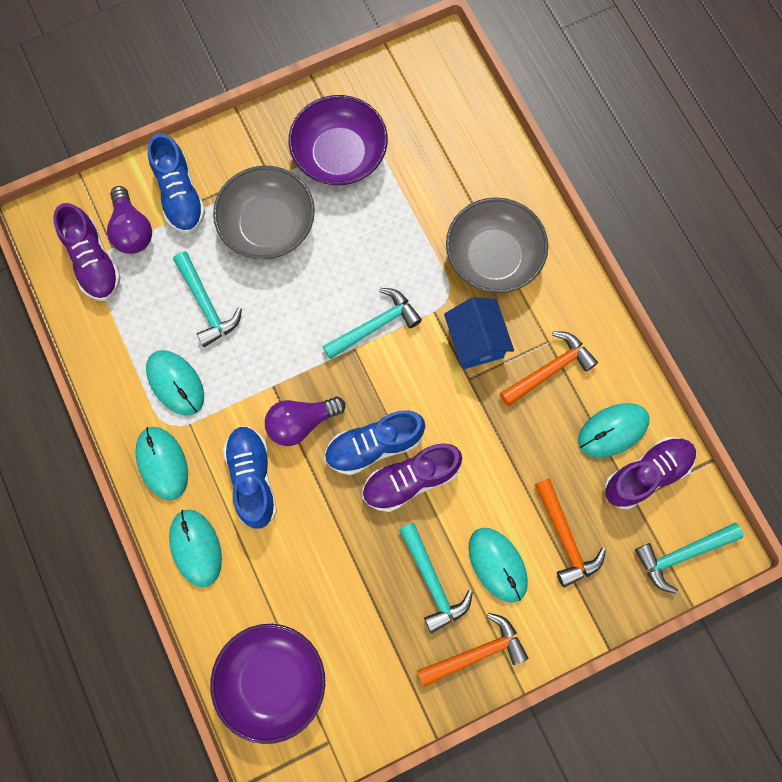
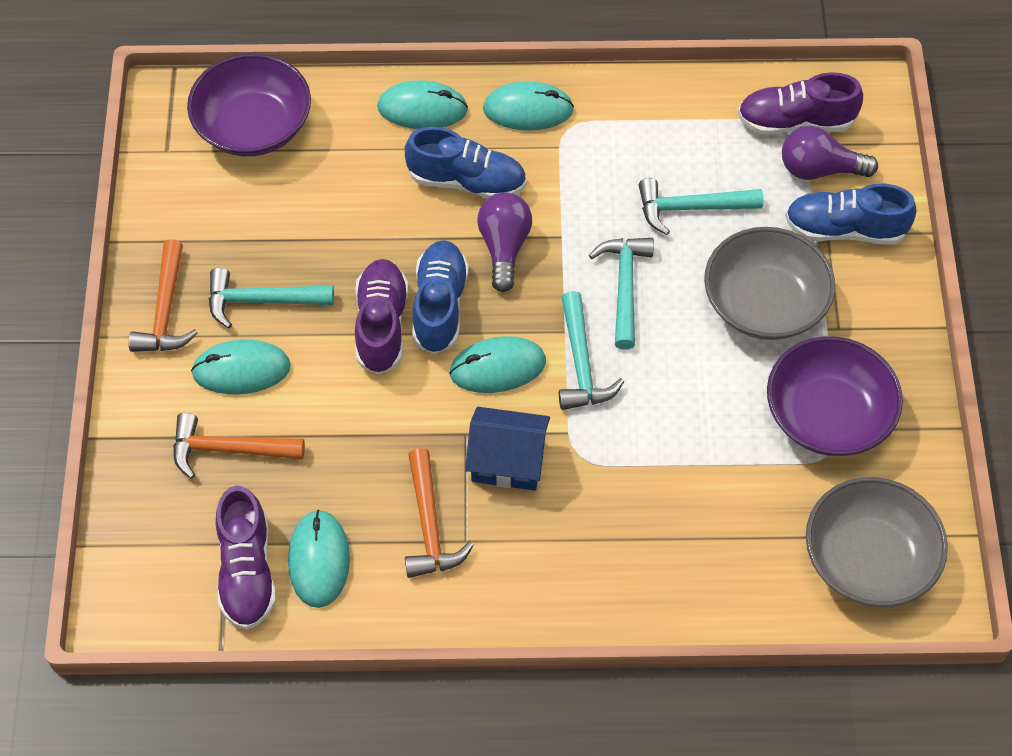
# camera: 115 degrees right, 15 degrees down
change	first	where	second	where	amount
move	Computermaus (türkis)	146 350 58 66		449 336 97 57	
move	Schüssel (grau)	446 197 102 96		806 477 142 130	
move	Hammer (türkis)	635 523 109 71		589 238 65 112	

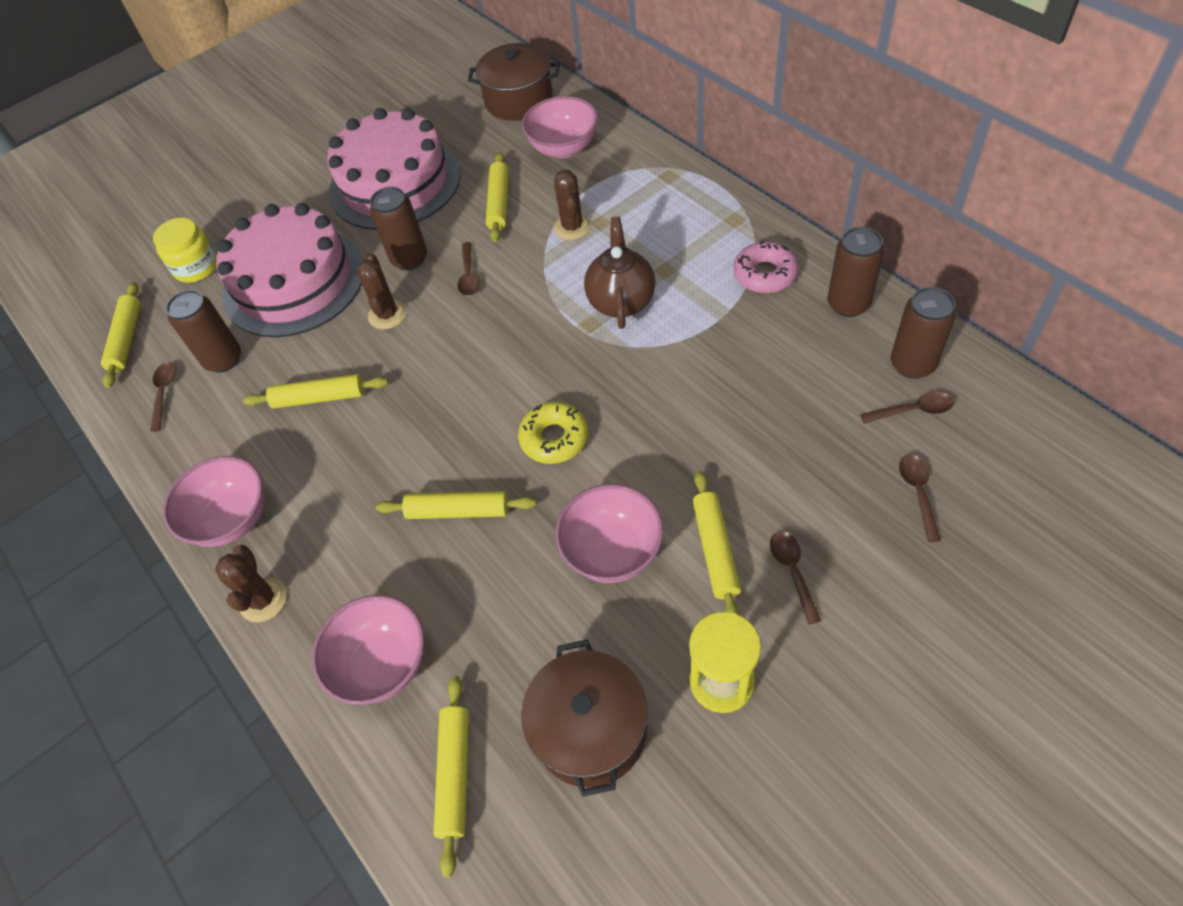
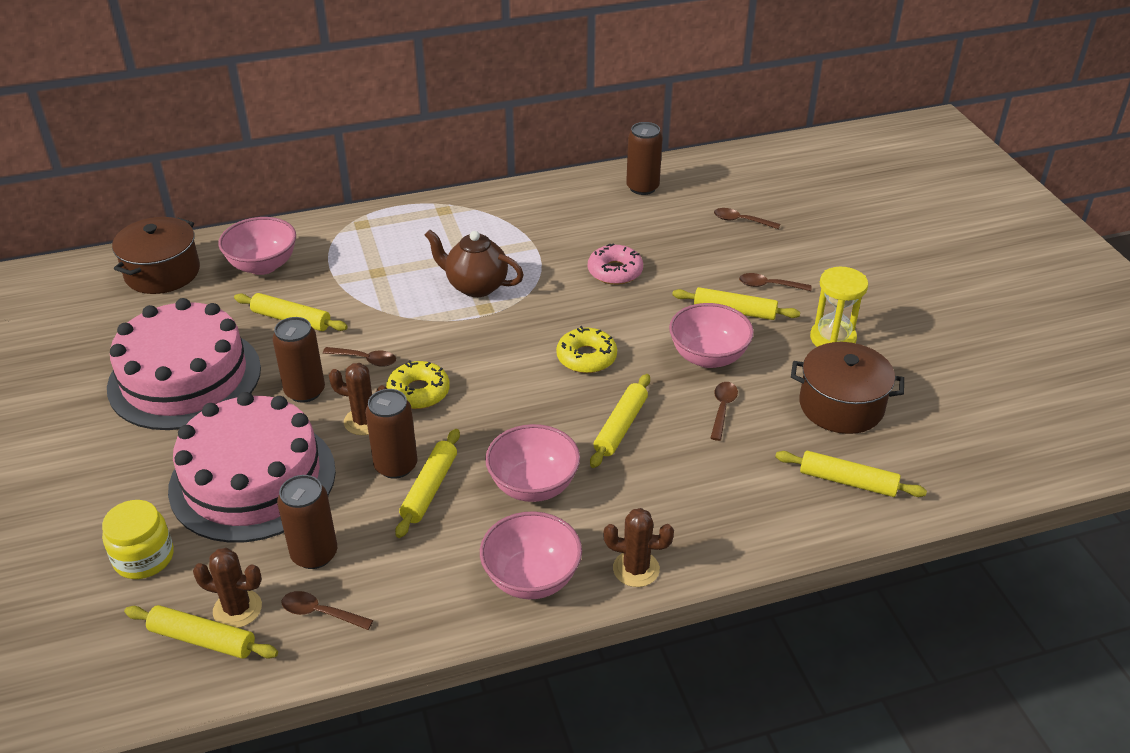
# camera: 75 degrees left, 15 degrees down
change	first	where	second	where	amount
move	Schüssel (rosa)	312 595 113 110		485 424 95 78	
move	Kaktus (braun)	554 170 37 70		193 548 69 80	
move	Donut (rosa)	734 241 65 52		588 243 55 42	
move	Dose (braun)	827 227 57 90		365 389 52 90	
move	Löffel (braun)	860 392 94 32		711 382 27 59	
insert			Donut (gelb)	386 360 64 49	

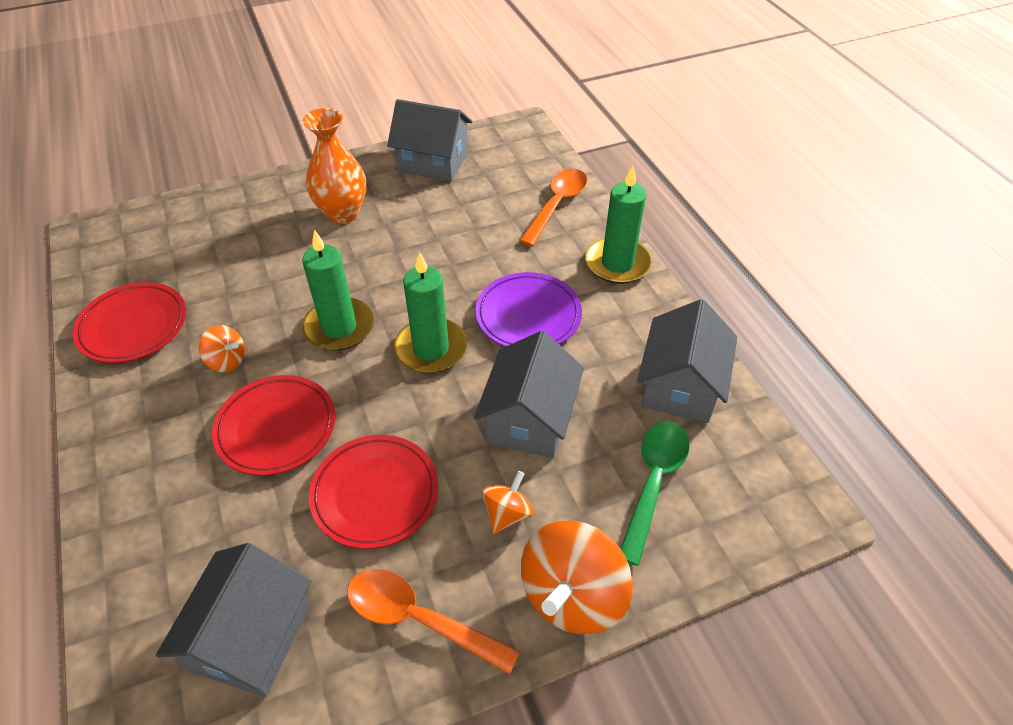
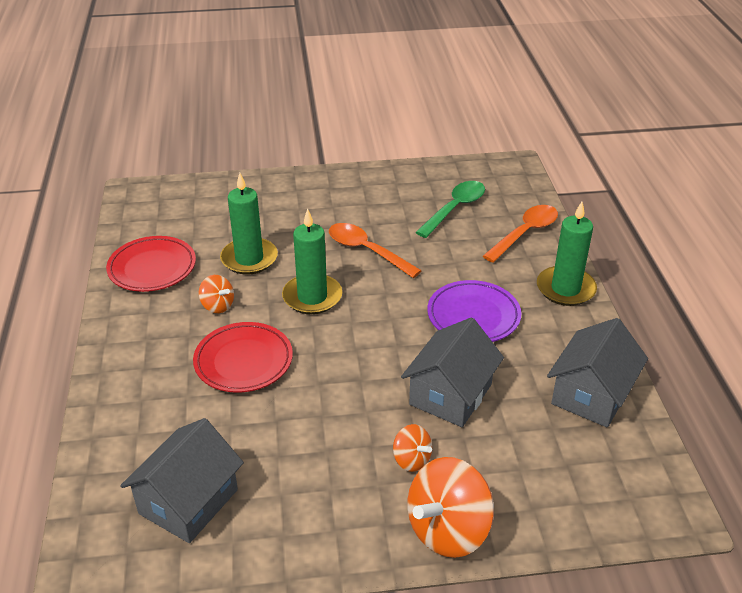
# camera: 15 degrees right, 10 degrees down
change	first	where	second	where	amount
delete	Vase (orange)	303 108 63 116			
delete	Teller (rot)	309 435 130 114			
move	Löffel (orange)	347 569 173 105		329 223 93 55	
delete	Haus (grau)	387 99 85 83			
move	Kerze (grün)	394 252 73 121		220 173 58 102	
rotate	Kreisel (orange)	482 471 51 63		393 424 39 48	90 degrees clockwise
move	Löffel (grün)	620 421 70 145		416 181 69 57	

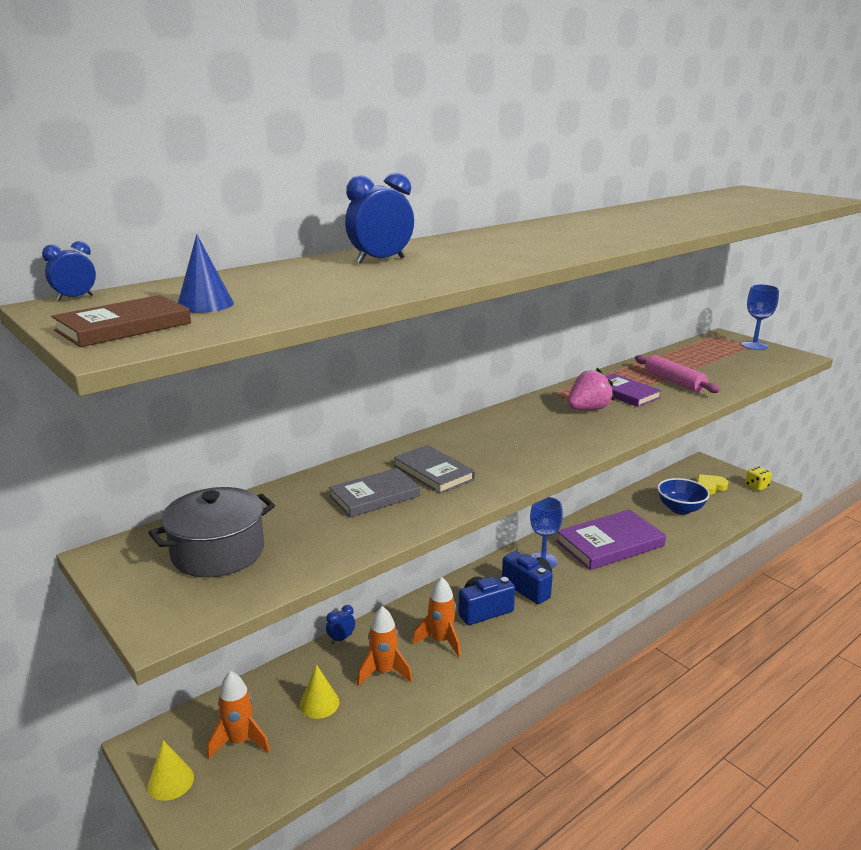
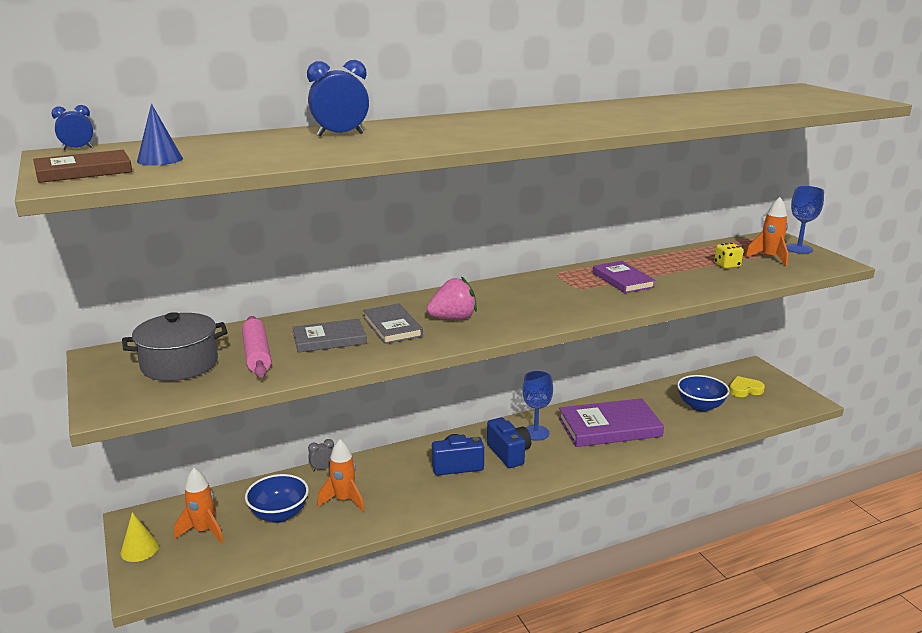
# camera: 15 degrees right, 0 degrees up
change	first	where	second	where	amount
replace	Kegel (gelb)	300 664 39 55	Schüssel (blau)	245 474 64 49	
recolor	Wecker (blau)	326 605 29 39	Wecker (grau)	308 439 26 32	
move	Rakete (orange)	412 577 49 80		745 197 43 69	
move	Erdbeere (rosa)	567 368 47 43		427 276 50 43	
move	Nudelholz (rosa)	635 355 86 38		242 316 29 62	
move	Spielwürfel (gelb)	745 466 27 25		714 243 29 26	

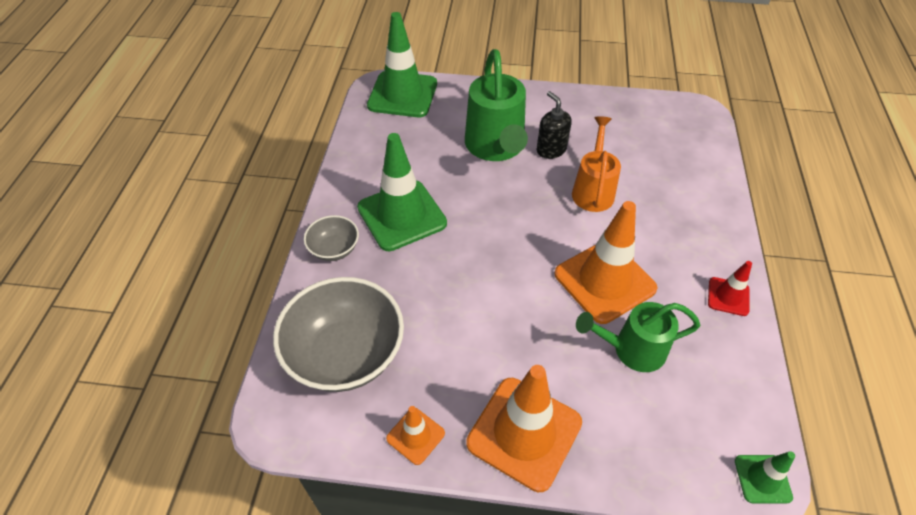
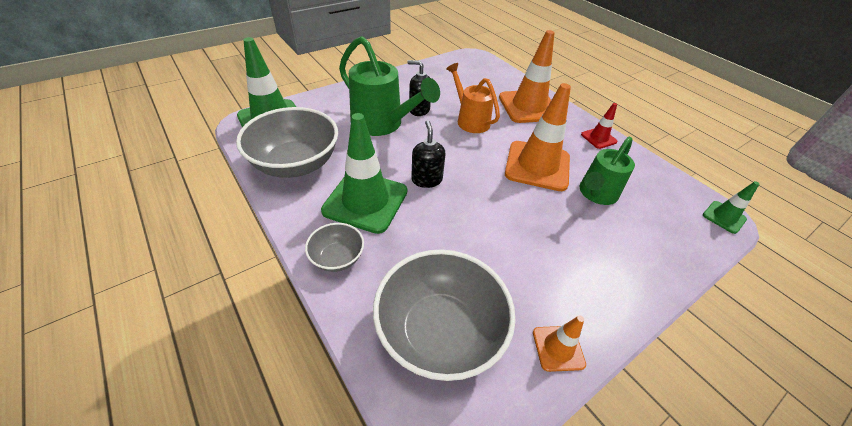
# camera: 45 degrees left, 5 degrees down
change	first	where	second	where	amount
move	Leitkegel (orange)	466 365 116 127		499 30 56 93	
insert			Schüssel (grau)	236 107 102 71	
insert			Seifenspender (schwarz)	411 120 35 68	

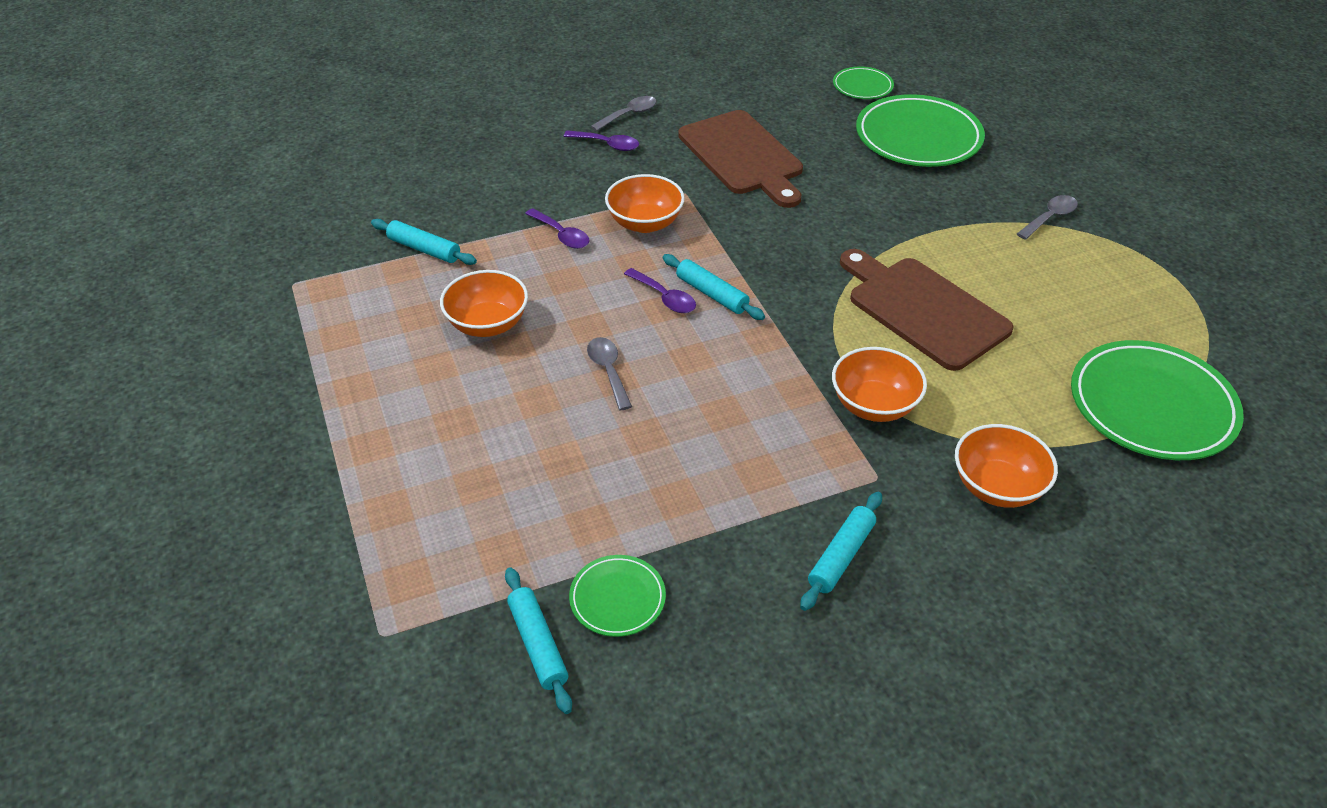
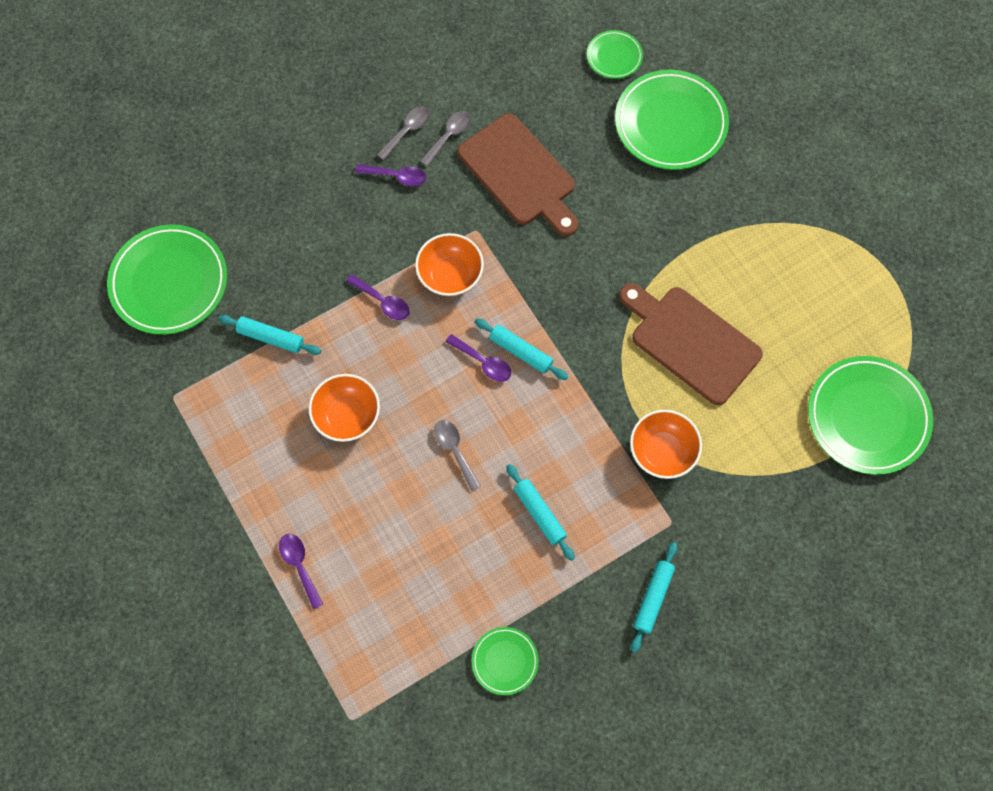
# camera: 10 degrees left, 25 degrees up
change	first	where	second	where	amount
move	Nudelholz (türkis)	505 567 67 147		506 464 69 97	
delete	Schüssel (orange)	955 424 103 84			
move	Löffel (grau)	1017 195 61 45		420 111 51 55	
insert			Teller (grün)	107 224 120 111	
insert			Löffel (lila)	279 534 44 75	

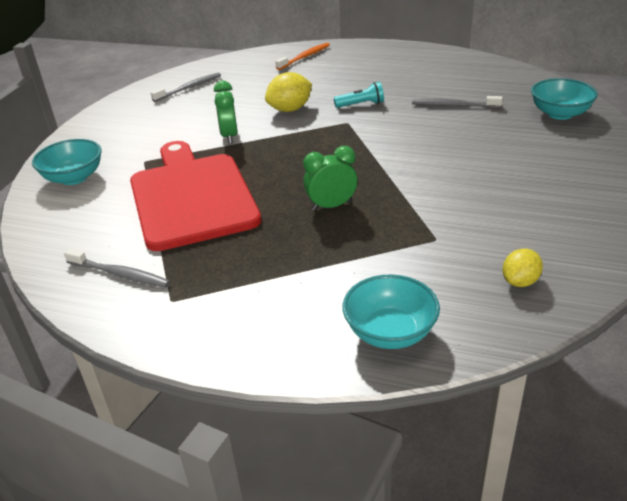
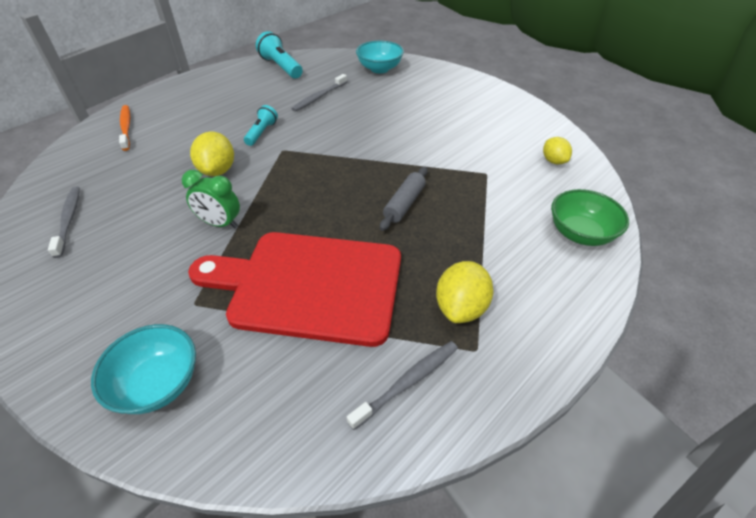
# camera: 65 degrees left, 10 degrees up
change	first	where	second	where	amount
replace	Wecker (grün)	303 146 54 65	Nudelholz (grau)	380 167 48 64	
recolor	Schüssel (türkis)	342 275 98 74	Schüssel (grün)	551 189 78 57	
insert			Taschenlampe (türkis)	256 31 47 47	
insert			Zitrone (gelb)	436 261 57 62	

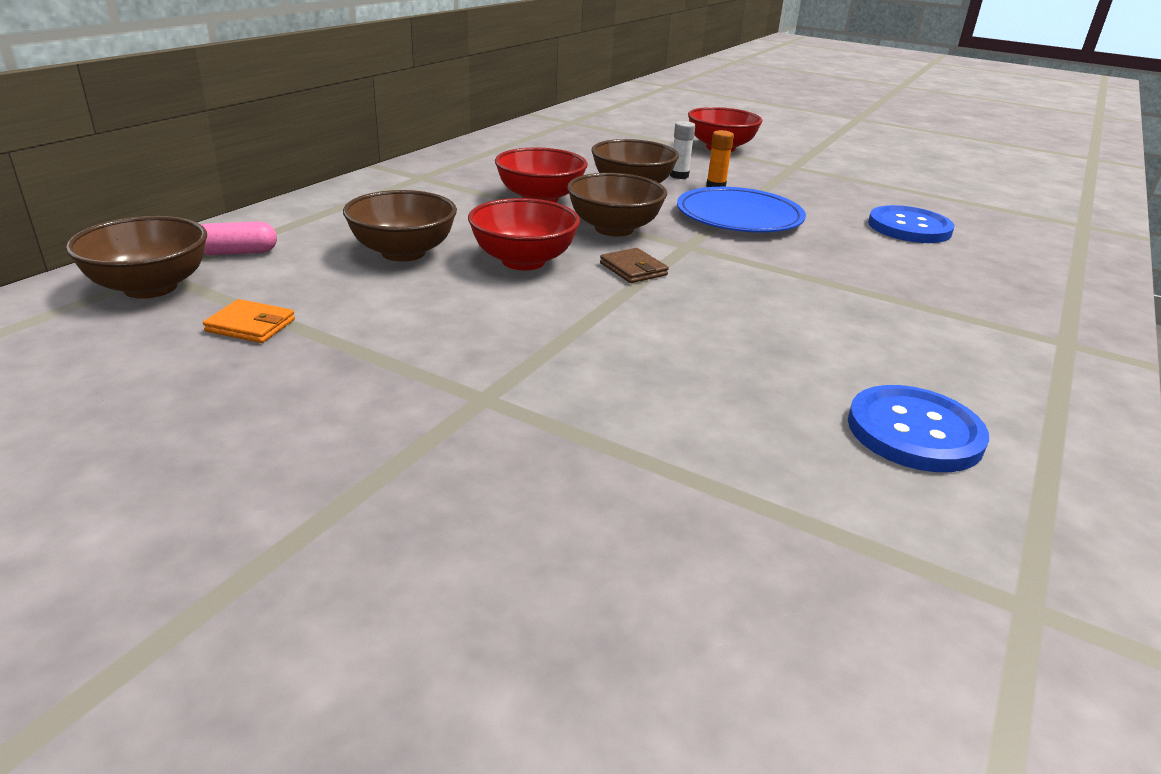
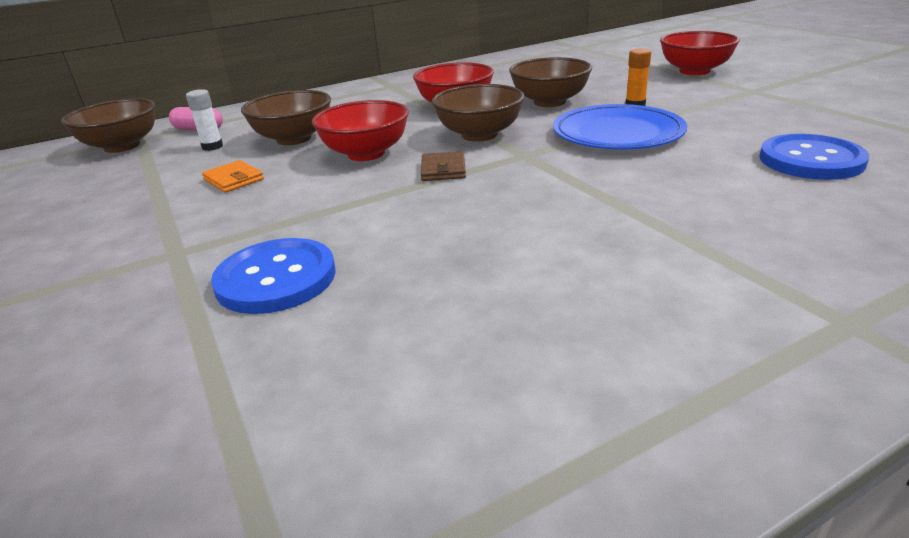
# camera: 35 degrees right, 0 degrees up
change	first	where	second	where	amount
move	Geldbörse (orange)	203 299 92 44		202 160 62 33	
move	Klebestift (weiß)	670 121 25 58		186 89 37 62	
move	Knopf (blau)	848 385 141 87		211 238 125 76	

